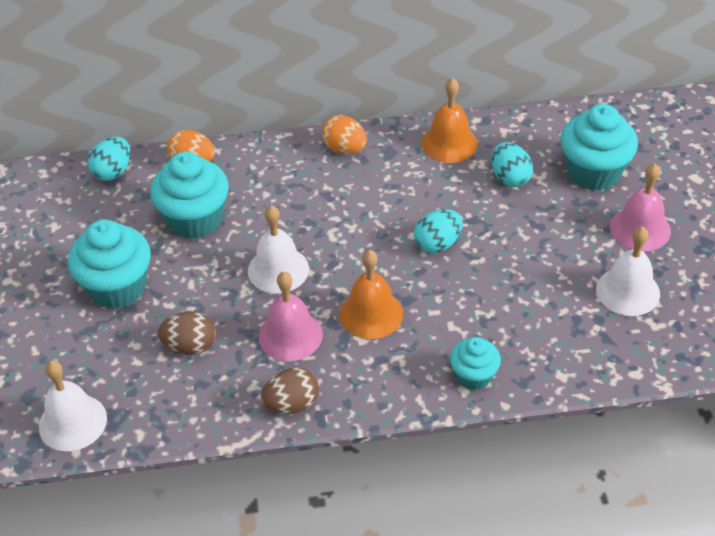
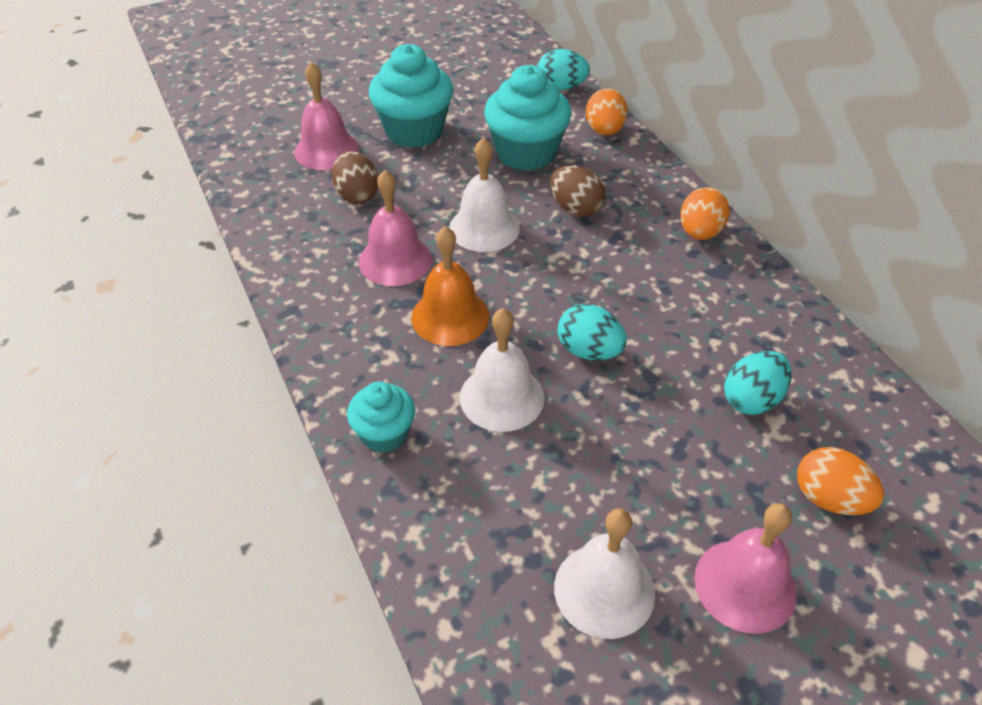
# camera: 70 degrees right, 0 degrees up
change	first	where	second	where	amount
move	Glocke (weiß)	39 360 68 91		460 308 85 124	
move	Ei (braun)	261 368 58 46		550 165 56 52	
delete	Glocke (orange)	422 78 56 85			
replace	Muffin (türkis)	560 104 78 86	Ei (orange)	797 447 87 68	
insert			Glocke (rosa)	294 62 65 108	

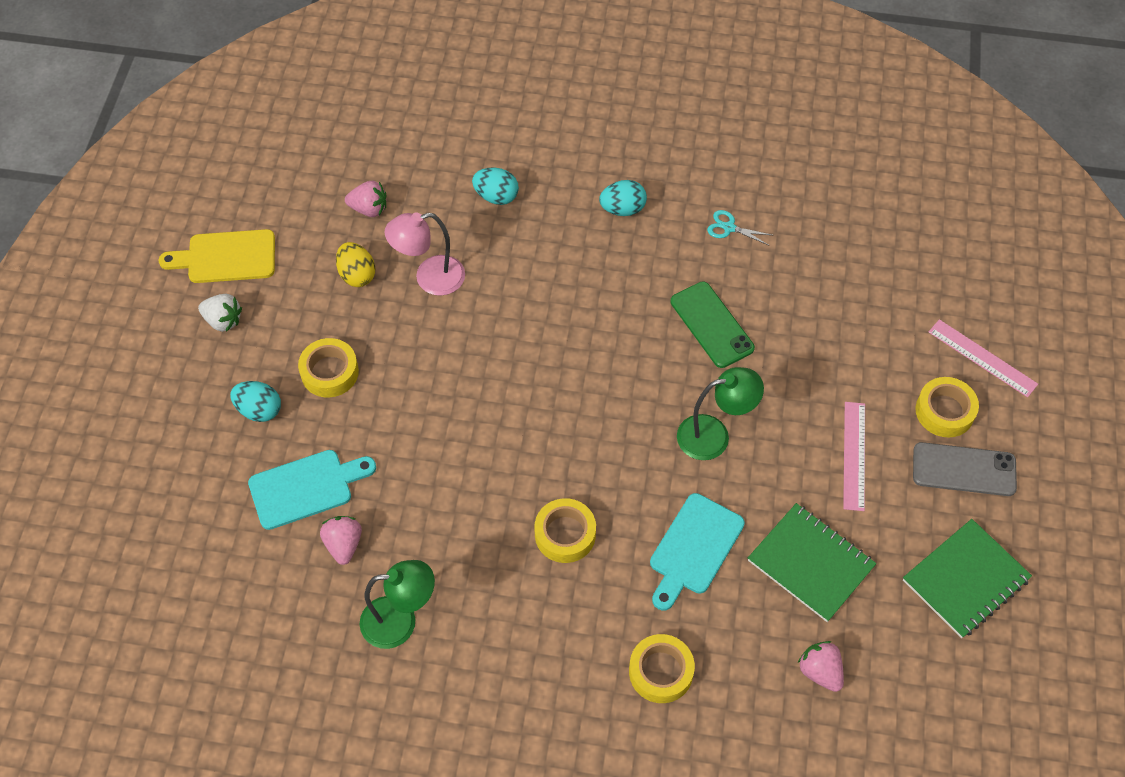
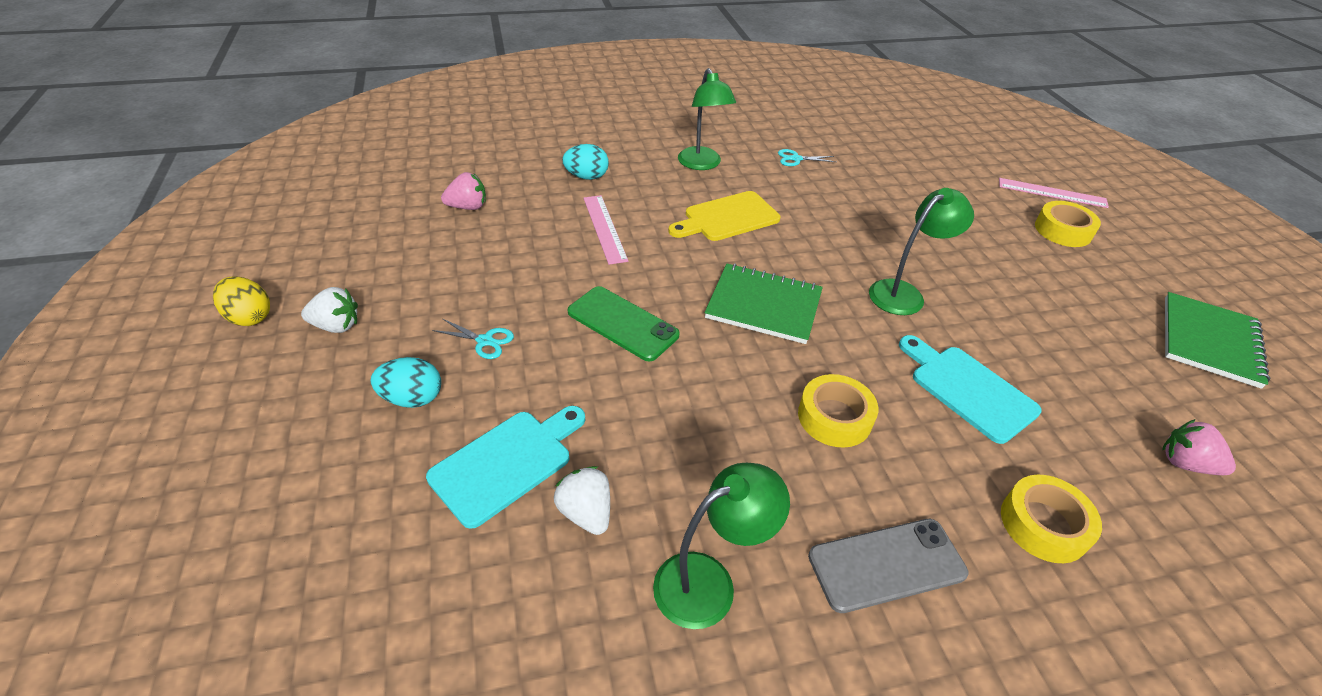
# camera: 25 degrees left, 15 degrees down
change	first	where	second	where	amount
move	Schneidebrett (gelb)	159 229 116 54		668 191 112 50	
replace	Klebeband (gelb)	298 338 61 59	Schere (türkis)	432 319 82 40	
recolor	Erdbeere (rosa)	320 516 42 49	Erdbeere (weiß)	554 466 56 69	
move	Ei (gelb)	336 242 39 45		213 276 57 50	
delete	Lampe (rosa)	385 212 80 84			
replace	Ei (türkis)	599 180 48 36	Lampe (grün)	678 68 58 102	
rotate	Schneidebrett (türkis)	650 493 95 118		899 335 143 109	135 degrees clockwise
move	Handy (grün)	671 282 84 86		568 286 112 75	
move	Notizbuch (grün)	748 503 128 119		705 264 118 80	
move	Lineal (rosa)	843 402 22 109		583 195 45 70	
move	Handy (grau)	913 442 104 54		808 519 160 94	

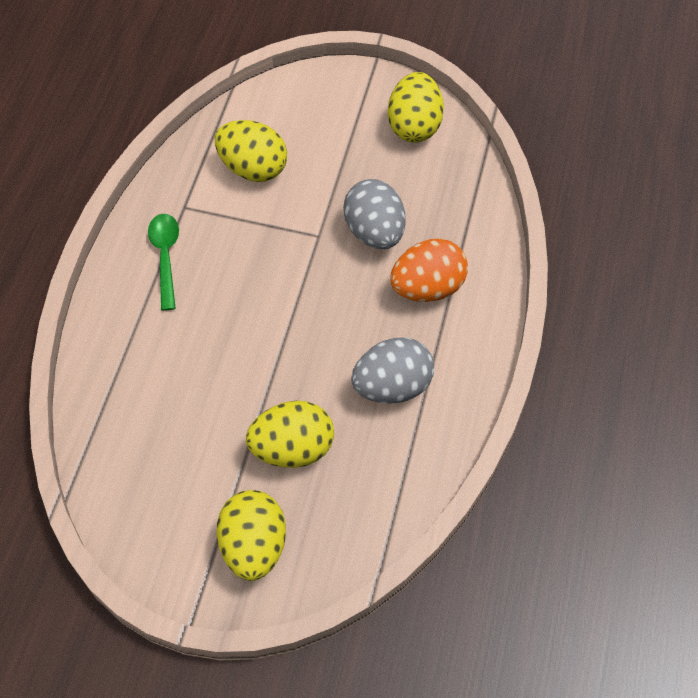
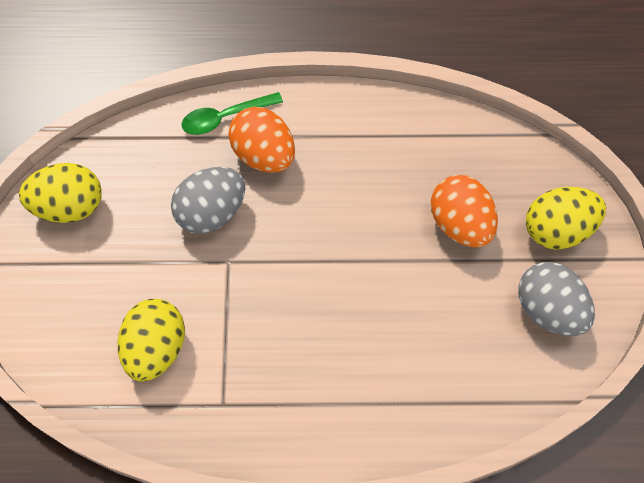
# camera: 105 degrees left, 5 degrees up
change	first	where	second	where	amount
move	Löffel (grün)	148 214 31 97		182 92 101 43	
recolor	Ei (gelb)	246 401 88 67	Ei (orange)	431 175 67 72	
move	Ei (grau)	351 337 83 66		518 262 77 74	

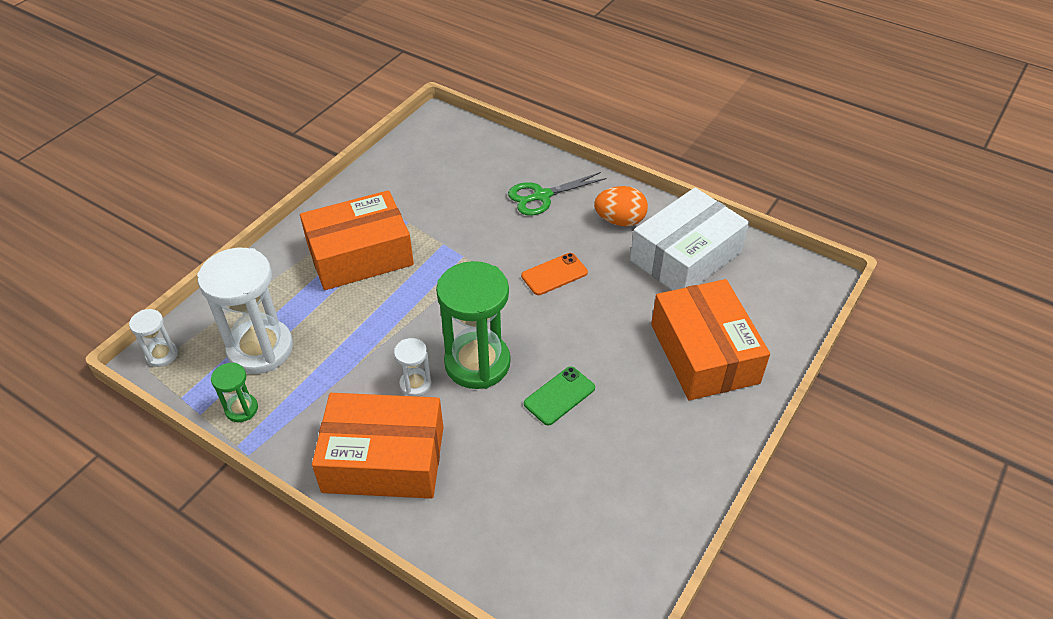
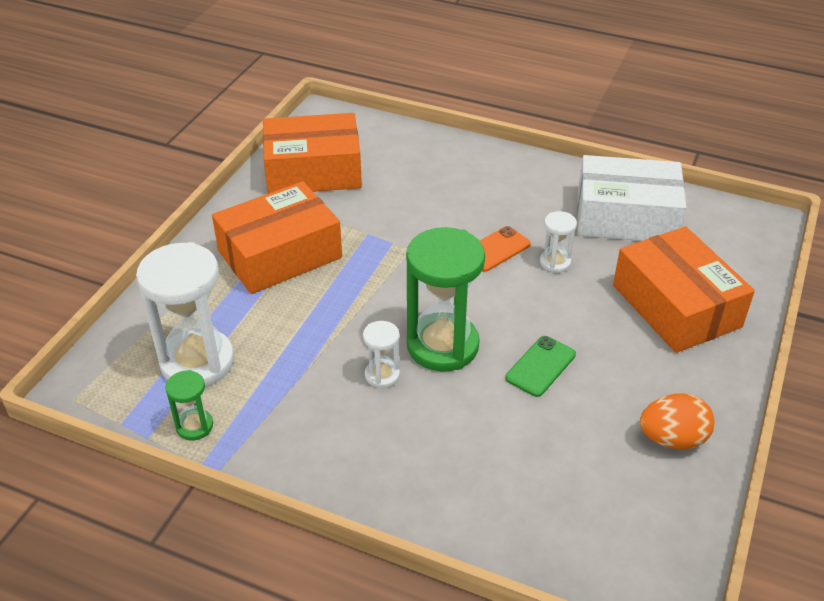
# camera: 10 degrees left, 5 degrees down
change	first	where	second	where	amount
move	Sanduhr (weiß)	129 309 49 58		540 211 37 62	
move	Schachtel (orange)	312 393 131 106		263 113 99 81	
delete	Schere (grün)	508 172 99 43			
move	Ei (orange)	594 186 54 40		640 393 74 57	
rotate	Schachtel (weiß)	630 188 119 102		577 155 109 86	60 degrees clockwise

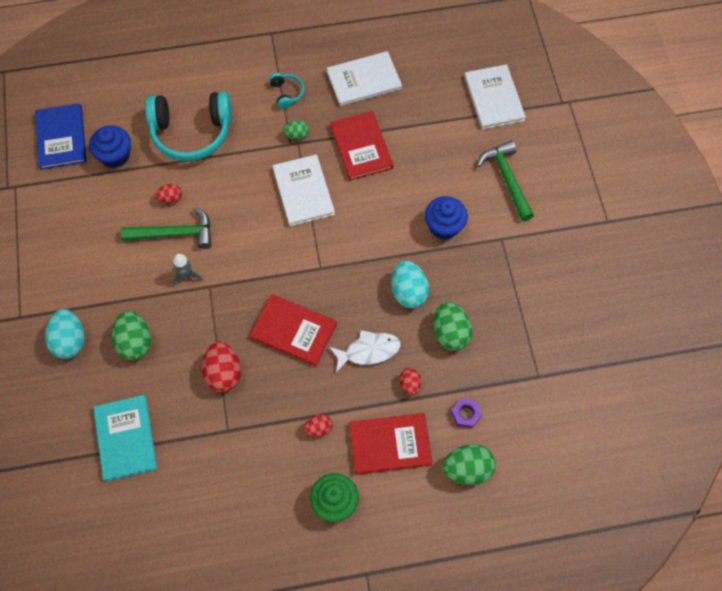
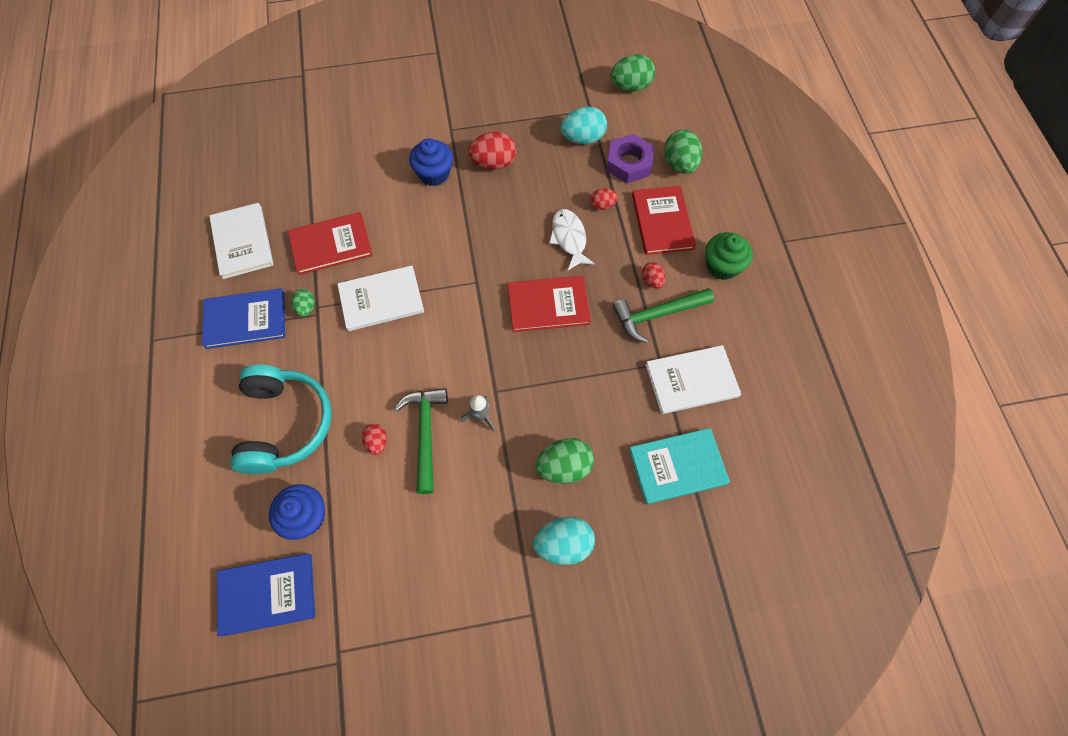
# camera: 90 degrees left, 0 degrees up
change	first	where	second	where	amount
move	Ei (rot)	202 342 39 50		468 131 48 39	
rotate	Buch (rot)	249 294 88 72		508 276 83 56	60 degrees clockwise
replace	Kopfhörer (türkis)	269 73 36 36	Buch (blau)	202 288 83 61	
move	Ei (türkis)	391 260 38 48		560 106 47 38	
move	Ei (grün)	433 302 39 49		610 54 45 38	
resize	Sechskantmutter (lila)	451 398 31 30		607 134 47 49	x1.77
move	Buch (weiß)	464 64 62 65		646 345 95 69	
move	Hammer (grün)	477 141 57 80		613 288 101 55	

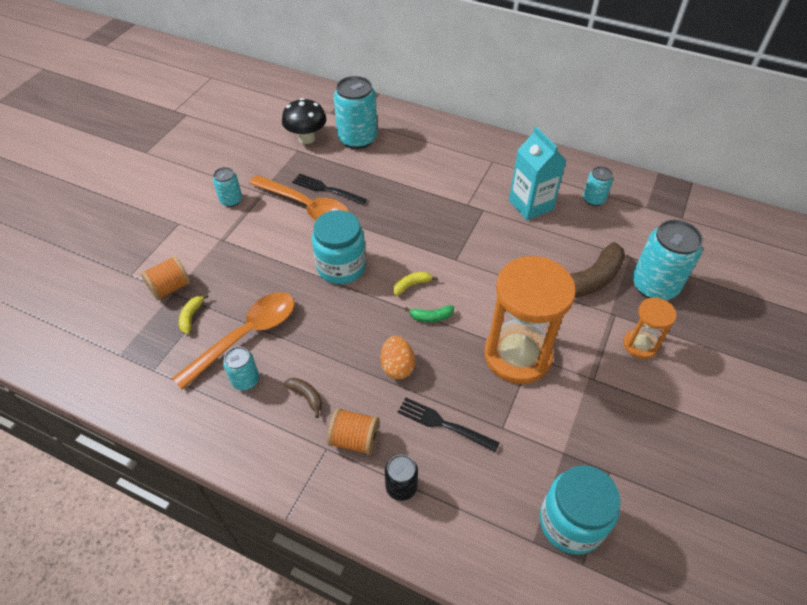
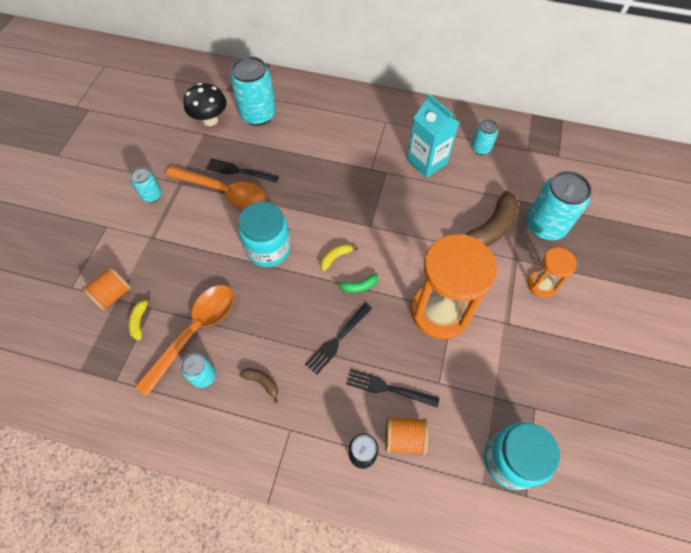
# camera: 10 degrees left, 10 degrees up
change	first	where	second	where	amount
move	Garnrolle (orange)	327 408 52 47		385 416 43 40	
replace	Ei (orange)	381 336 34 43	Gabel (schwarz)	305 303 67 72	

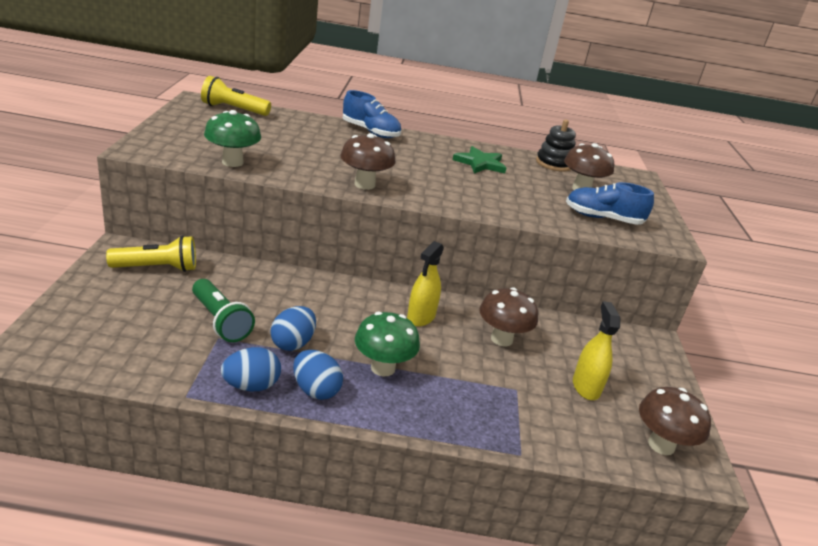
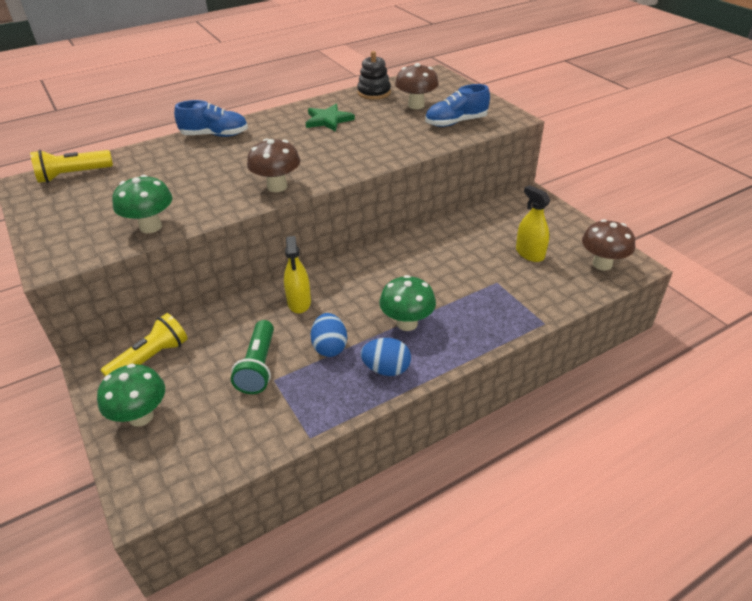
# camera: 30 degrees left, 10 degrees up
change	first	where	second	where	amount
rotate	Taschenlampe (grün)	192 279 63 63		231 320 43 74	75 degrees clockwise
delete	Ei (blau)	221 347 60 44			
move	Sprühflasche (gelb)	407 241 37 86		284 236 27 77	
delete	Pilz (braun)	479 288 59 58			
insert			Pilz (grün)	97 364 68 63	

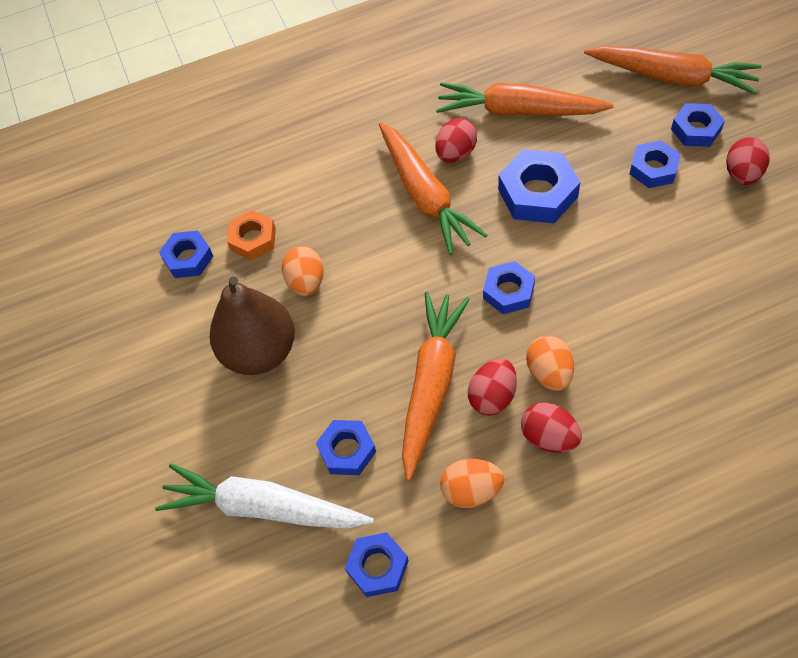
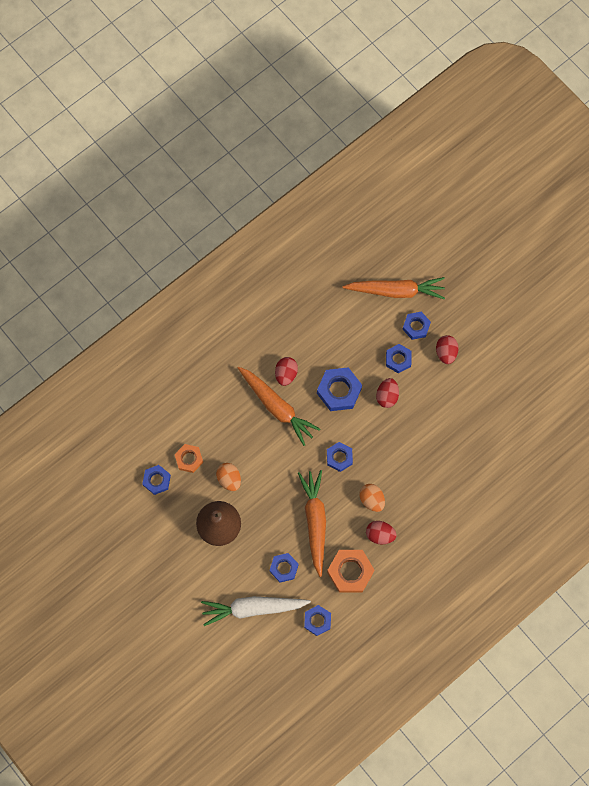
# camera: 25 degrees left, 15 degrees up
change	first	where	second	where	amount
delete	Karotte (orange)	436 83 178 33			
replace	Ei (orange)	440 459 64 49	Sechskantmutter (orange)	327 550 48 43	
move	Ei (rot)	468 359 49 57		376 378 23 30	

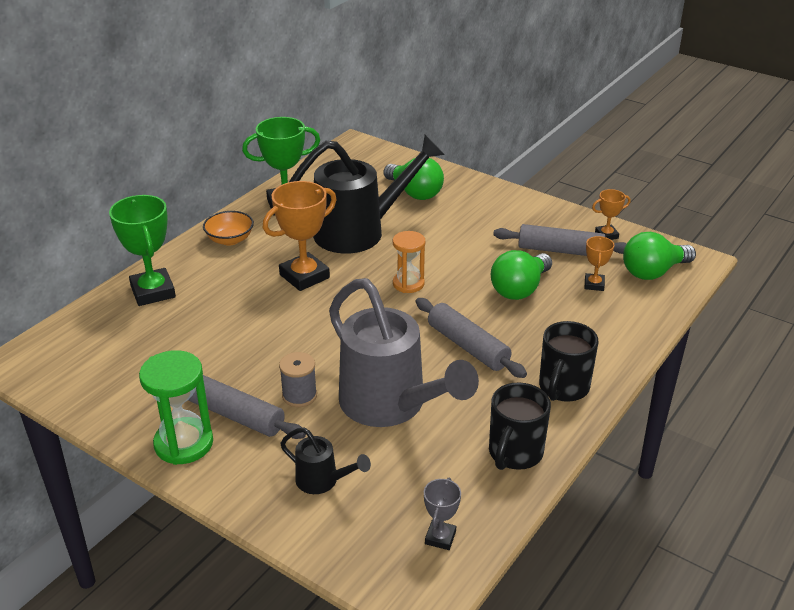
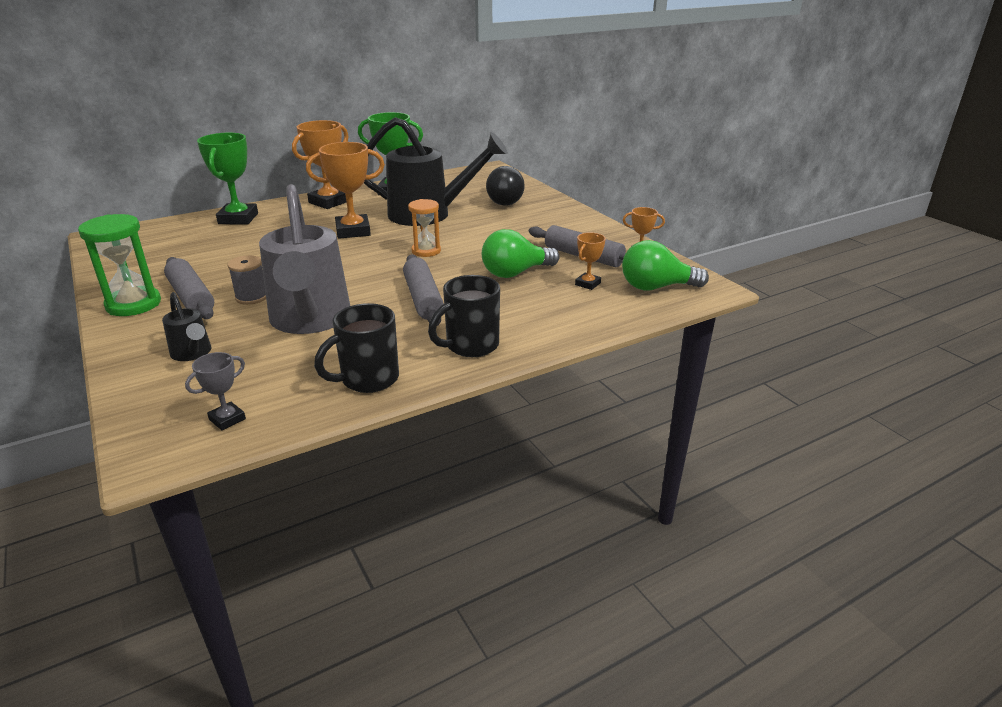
# camera: 25 degrees right, 5 degrees down
change	first	where	second	where	amount
replace	Schüssel (orange)	203 211 51 34	Pokal (orange)	292 120 57 89	
recolor	Glühbirne (grün)	384 158 60 42	Glühbirne (schwarz)	486 166 39 40	

